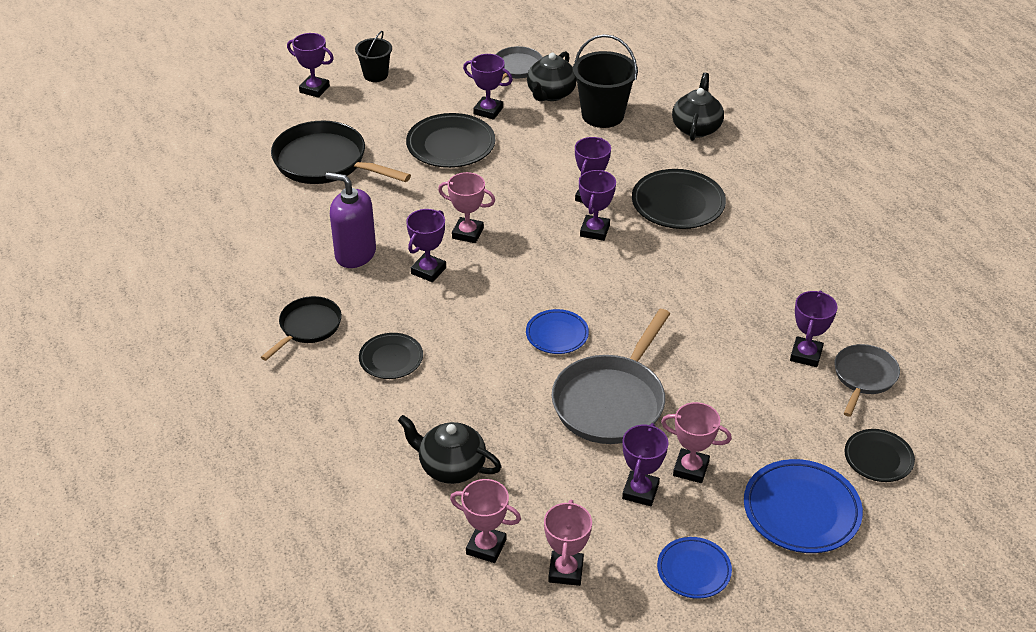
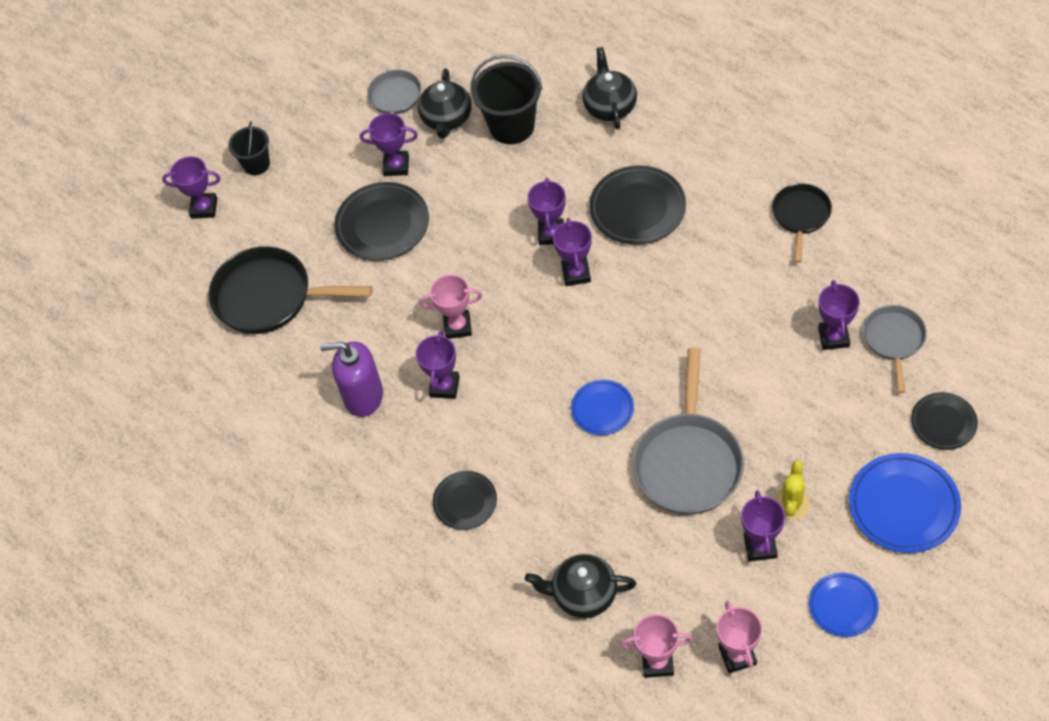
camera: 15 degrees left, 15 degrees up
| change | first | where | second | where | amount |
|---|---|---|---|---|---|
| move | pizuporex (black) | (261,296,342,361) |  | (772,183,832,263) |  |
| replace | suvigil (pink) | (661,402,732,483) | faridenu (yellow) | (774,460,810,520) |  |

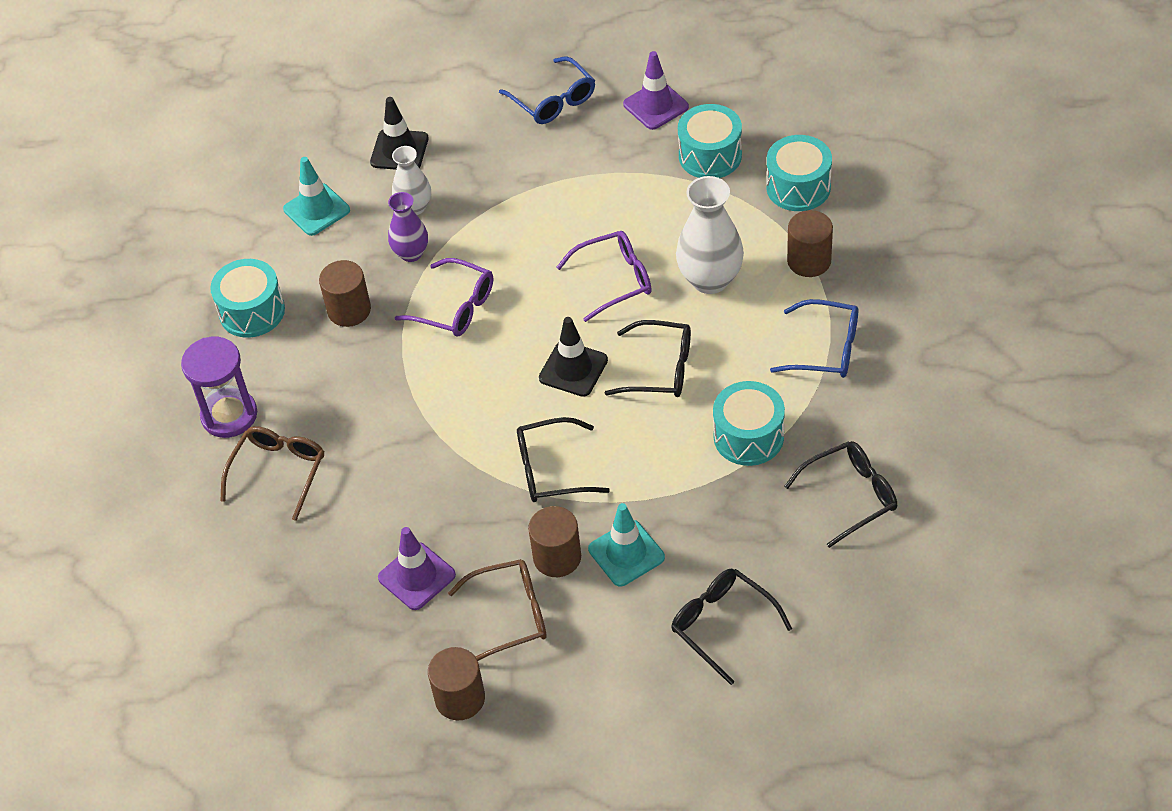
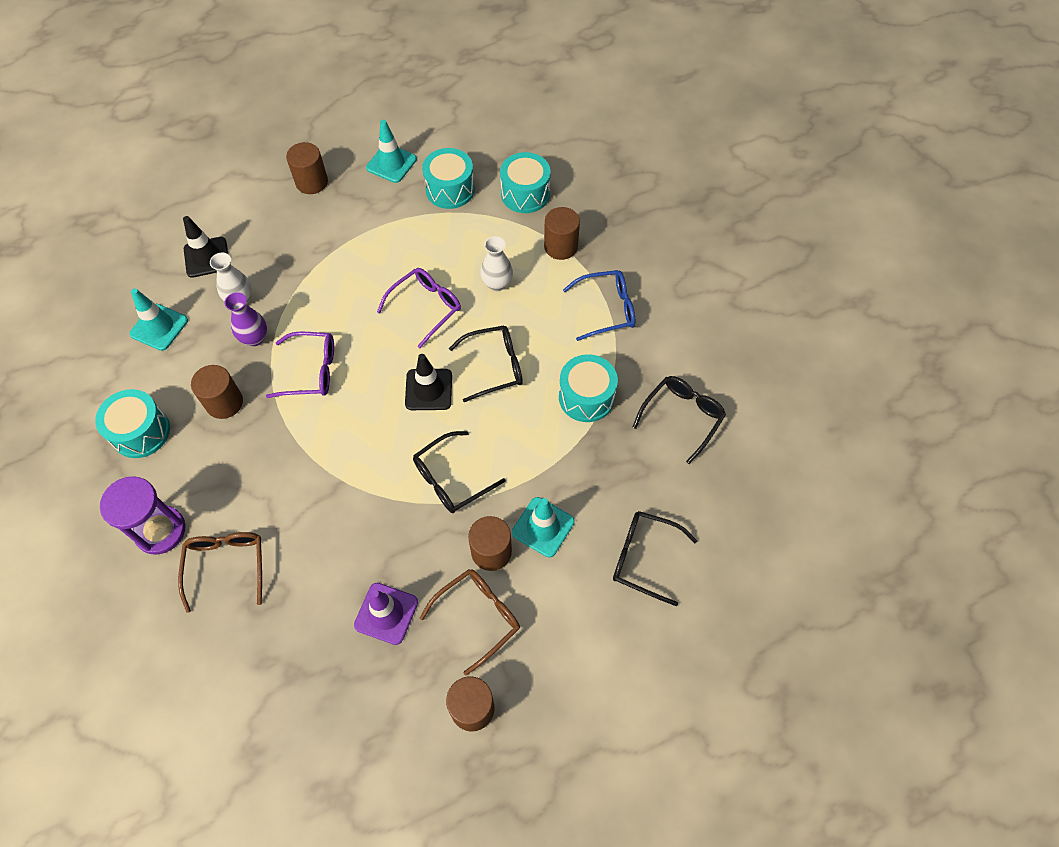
camera: 30 degrees left, 10 degrees up
| change | first | where | second | where | amount |
|---|---|---|---|---|---|
| recolor | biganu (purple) | (623,51,689,130) | biganu (turquoise) | (366,119,417,183) |  |
| replace | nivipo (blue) | (499,56,595,124) | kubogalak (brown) | (286,142,328,194) |  |
| resize | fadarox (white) | (676,176,744,294) |  | (480,236,513,291) | x0.61 |

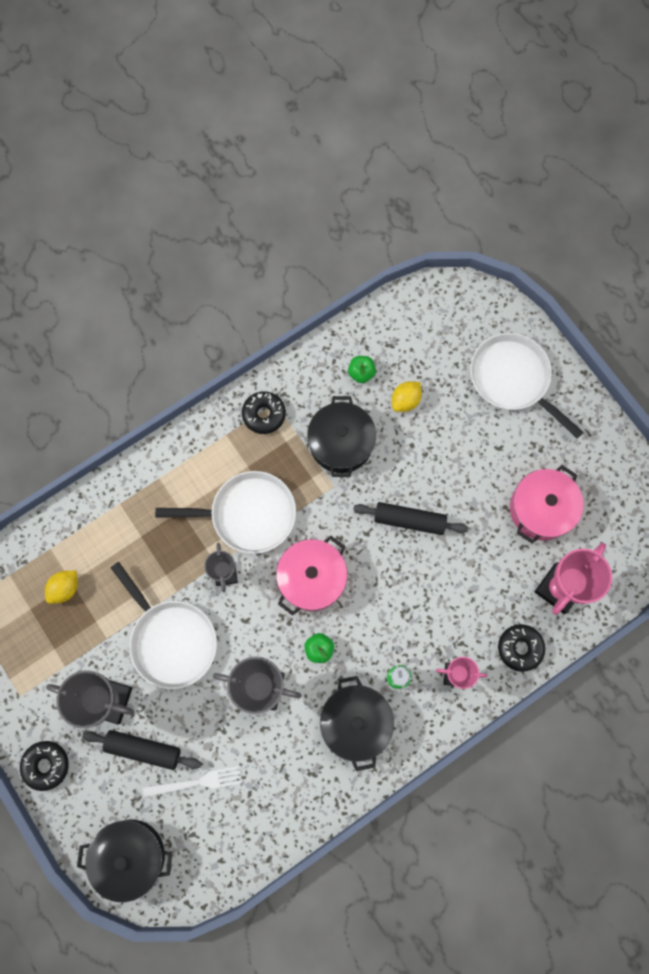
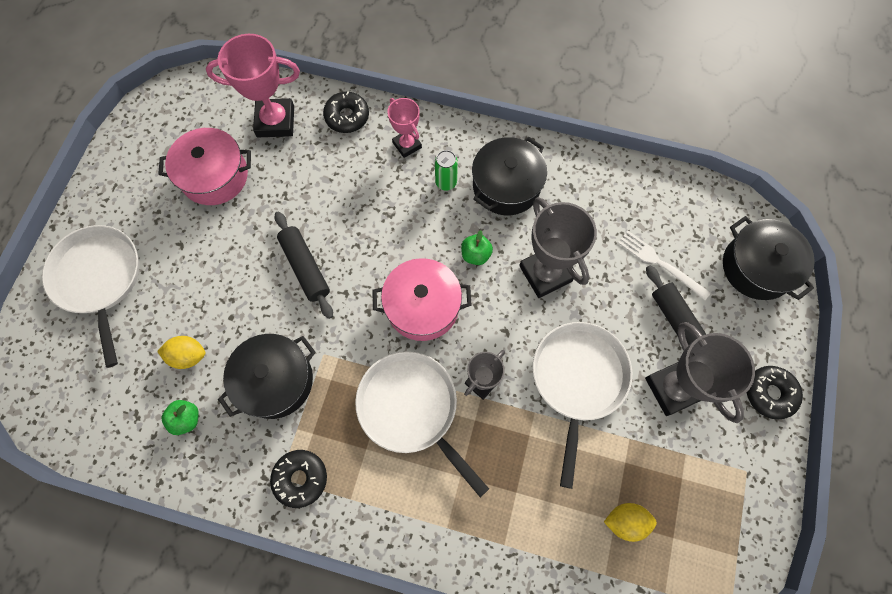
camera: 130 degrees left, 5 degrees down
| change | first | where | second | where | amount |
|---|---|---|---|---|---|
| rotate | pizuporex (white) | (470,333,584,439) |  | (42,225,140,368) | 150 degrees clockwise |

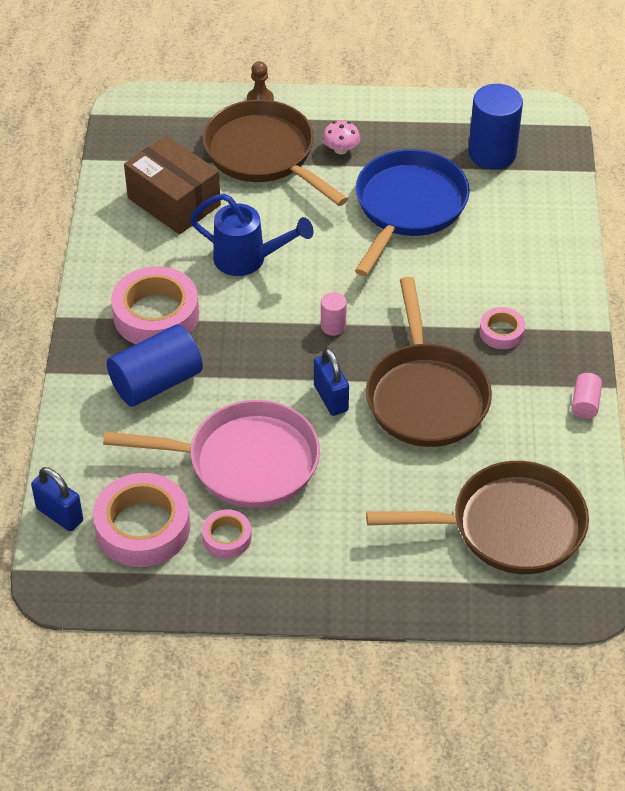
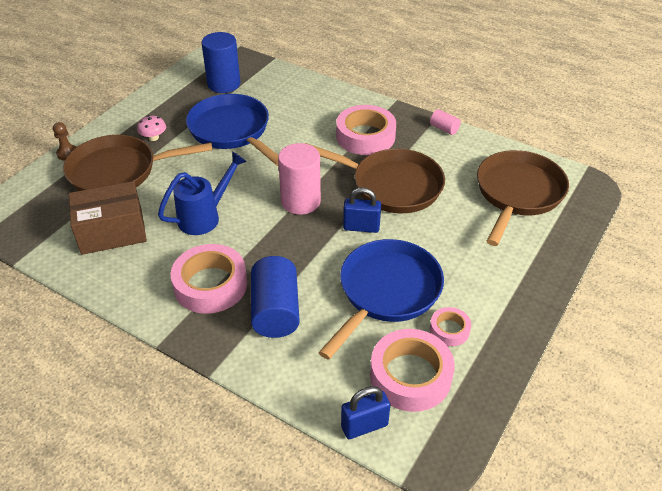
camera: 60 degrees left, 5 degrees down
| change | first | where | second | where | amount |
|---|---|---|---|---|---|
| resize | kubogalak (pink) | (321,292,347,336) |  | (278,143,321,215) | x2.06 |
| resize | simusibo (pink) | (479,307,525,349) |  | (336,105,396,155) | x1.94 |
| recolor | pizuporex (pink) | (103,400,320,508) | pizuporex (blue) | (318,239,444,360) |  |

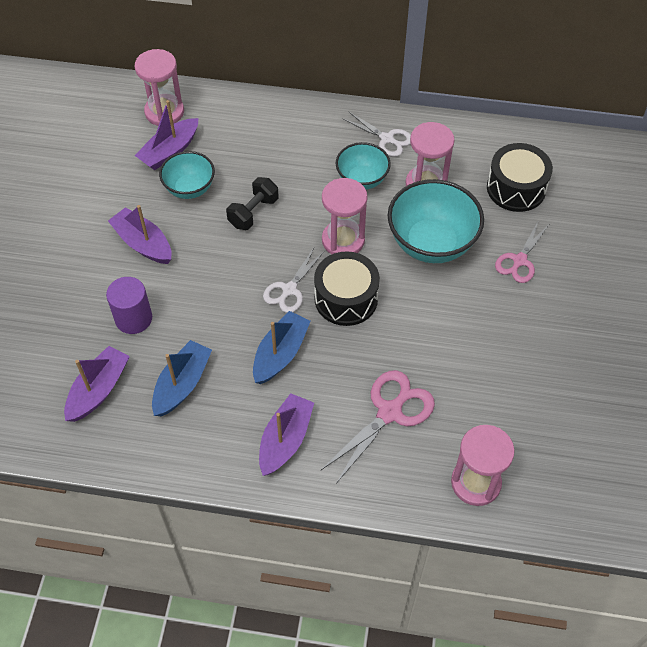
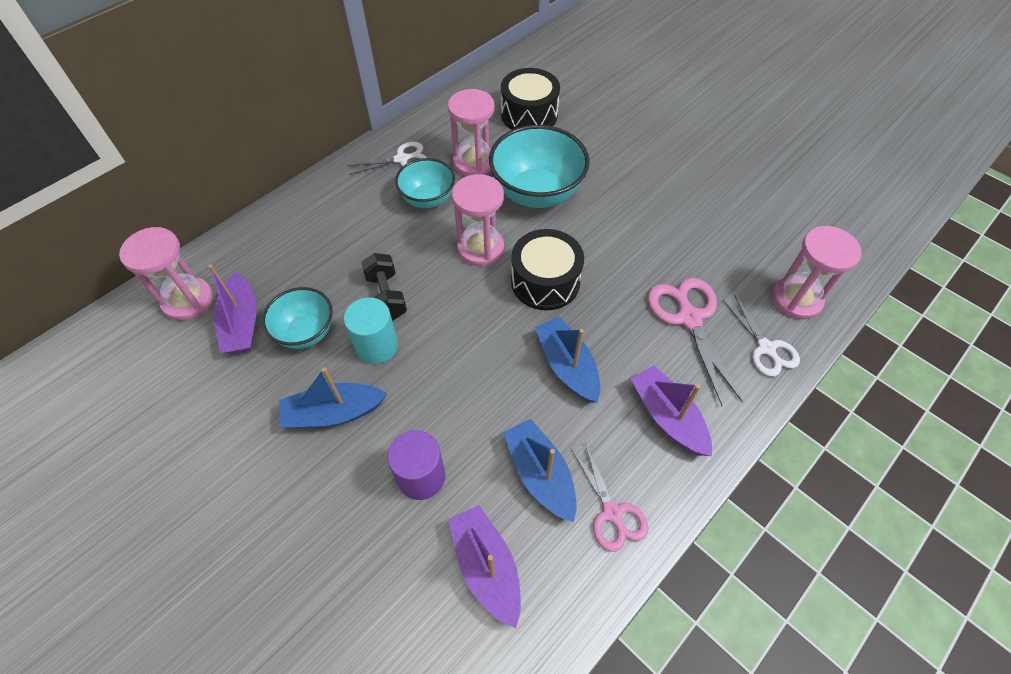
camera: 55 degrees left, 0 degrees up
| change | first | where | second | where | amount |
|---|---|---|---|---|---|
| recolor | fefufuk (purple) | (108,205,172,264) | fefufuk (blue) | (279,368,387,428) |  |
| move | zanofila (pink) | (495,220,549,283) |  | (571,443,648,552) |  |
| move | zanofila (white) | (263,248,324,313) |  | (723,295,800,377) |  |
| insert |  |  | kubogalak (turquoise) | (344,297,398,364) |  |

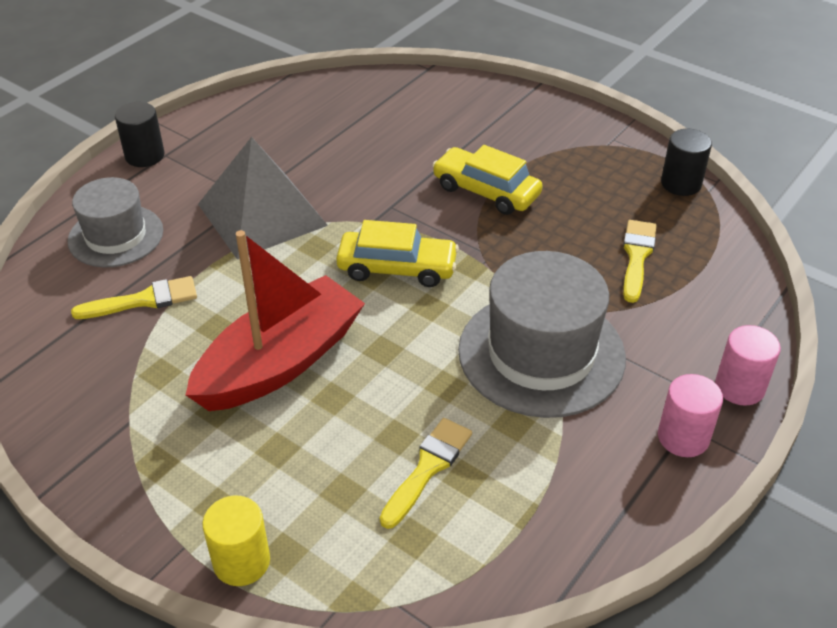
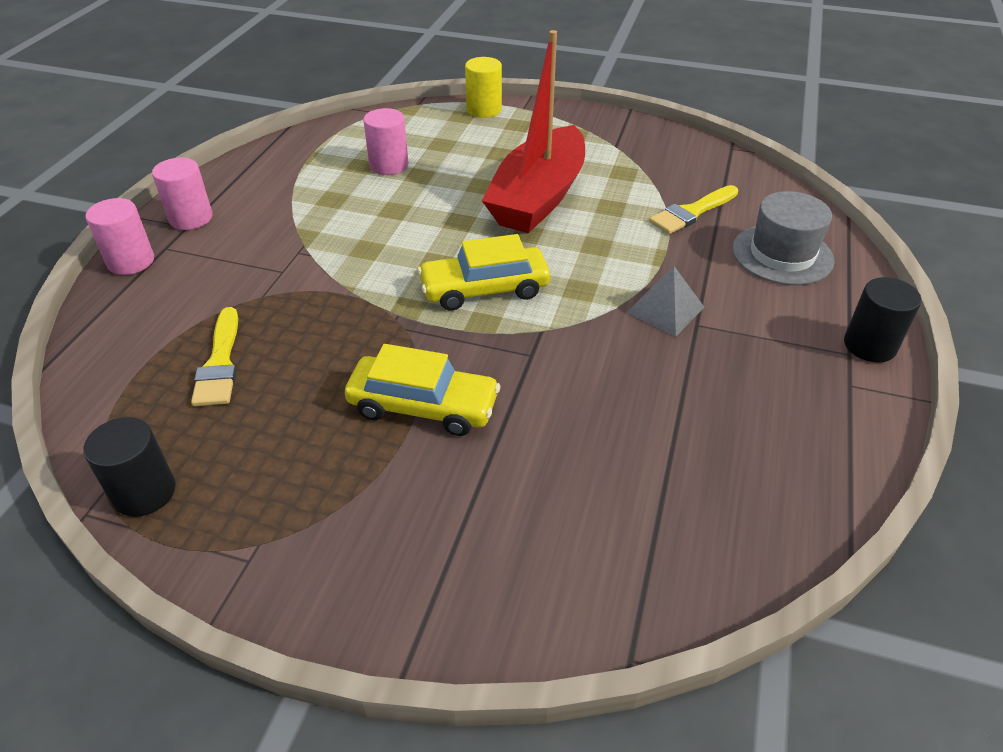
camera: 160 degrees right, 0 degrees up
| change | first | where | second | where | amount |
|---|---|---|---|---|---|
| resize | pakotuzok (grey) | (198,137,328,260) |  | (626,266,704,337) | x0.50 |
| delete | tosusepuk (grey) | (458,251,626,418) |  |  |  |
| replace | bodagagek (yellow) | (380,418,472,529) | kubogalak (pink) | (363,108,409,175) |  |

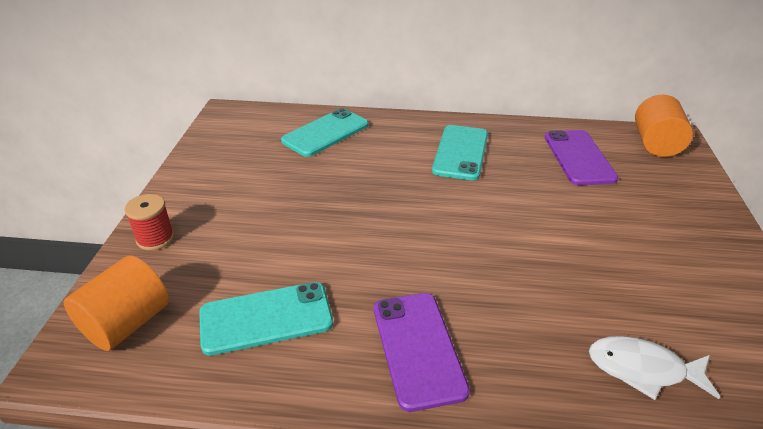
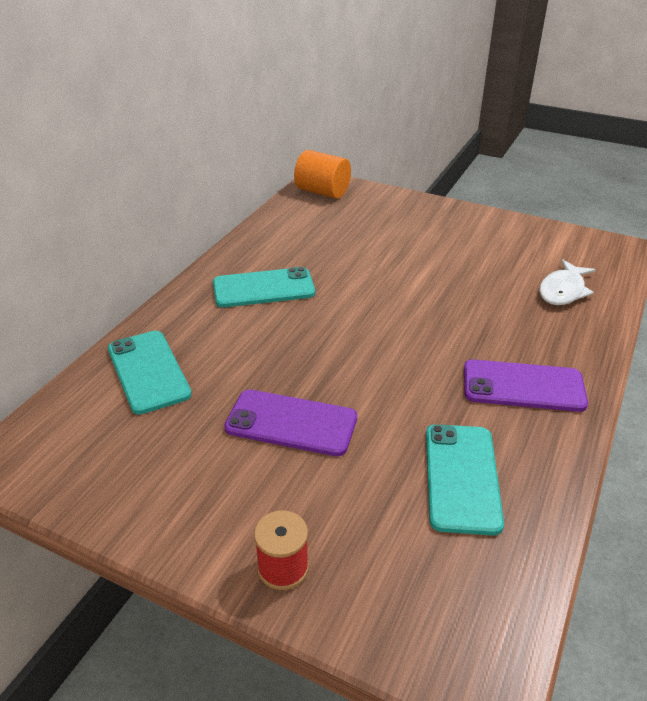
camera: 70 degrees left, 0 degrees up
| change | first | where | second | where | amount |
|---|---|---|---|---|---|
| rotate | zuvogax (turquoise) | (432,125,488,181) |  | (213,267,315,307) | 45 degrees counterclockwise |
| move | zuvogax (purple) | (545,130,618,185) |  | (224,389,357,456) |  |
| delete | kubogalak (orange) | (64,255,169,351) |  |  |  |

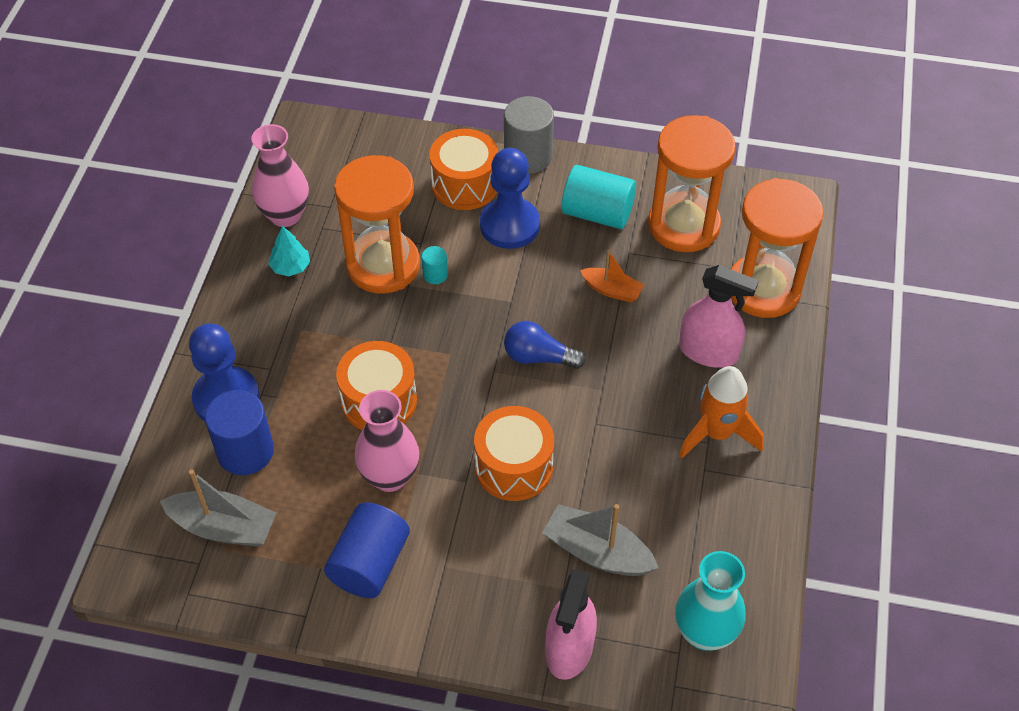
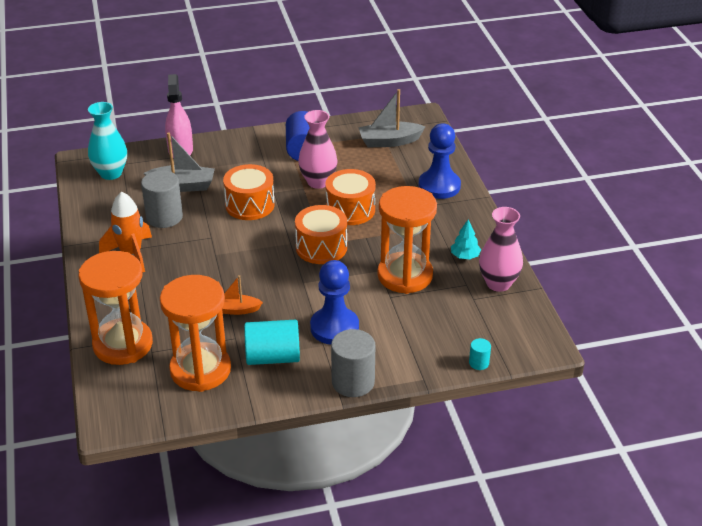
camera: 155 degrees right, 15 degrees down
| change | first | where | second | where | amount |
|---|---|---|---|---|---|
| move | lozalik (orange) | (429,129,498,210) |  | (295,205,347,264) |  |
| move | kubogalak (turquoise) | (422,246,448,284) |  | (469,338,491,370) |  |
| delete | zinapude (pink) | (679,265,759,368) |  |  |  |
| delete | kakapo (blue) | (504,321,586,369) |  |  |  |
| delete | kubogalak (blue) | (205,390,274,475) |  |  |  |
| insert |  |  | kubogalak (grey) | (141,170,183,228) |  |

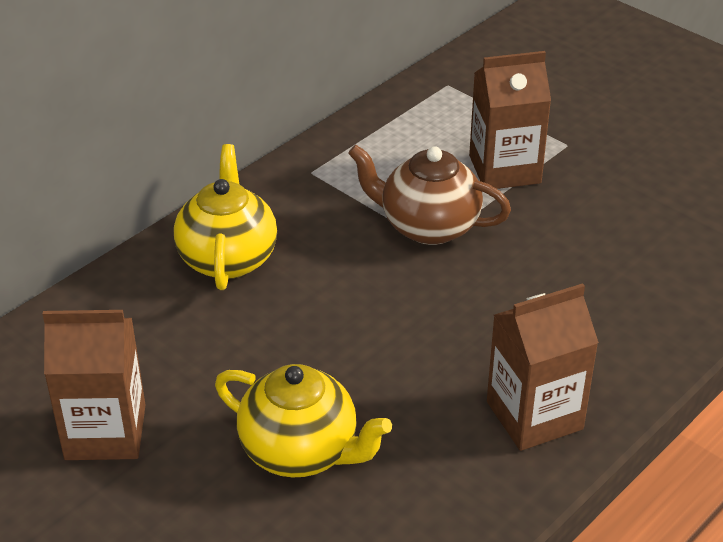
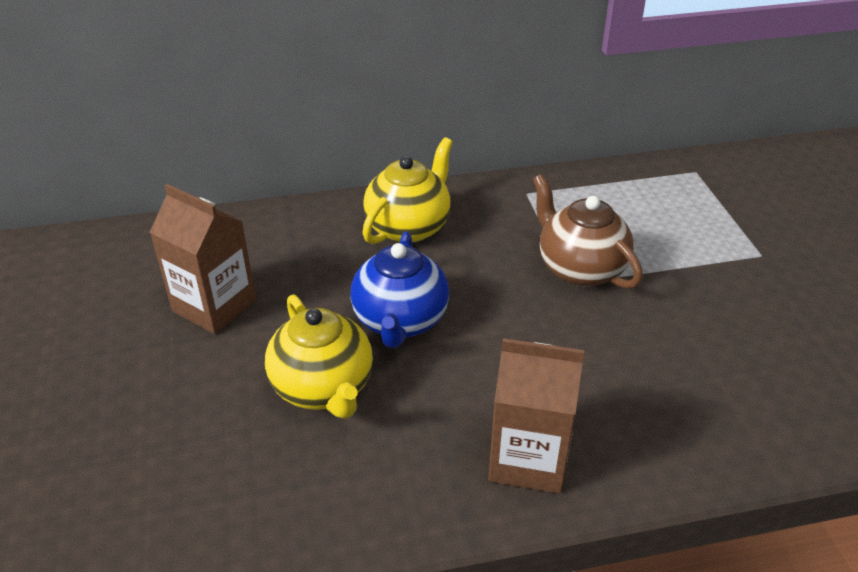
camera: 35 degrees right, 0 degrees up
| change | first | where | second | where | amount |
|---|---|---|---|---|---|
| delete | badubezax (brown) | (469,51,551,189) |  |  |  |
| insert |  |  | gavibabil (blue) | (350,231,449,348) |  |

